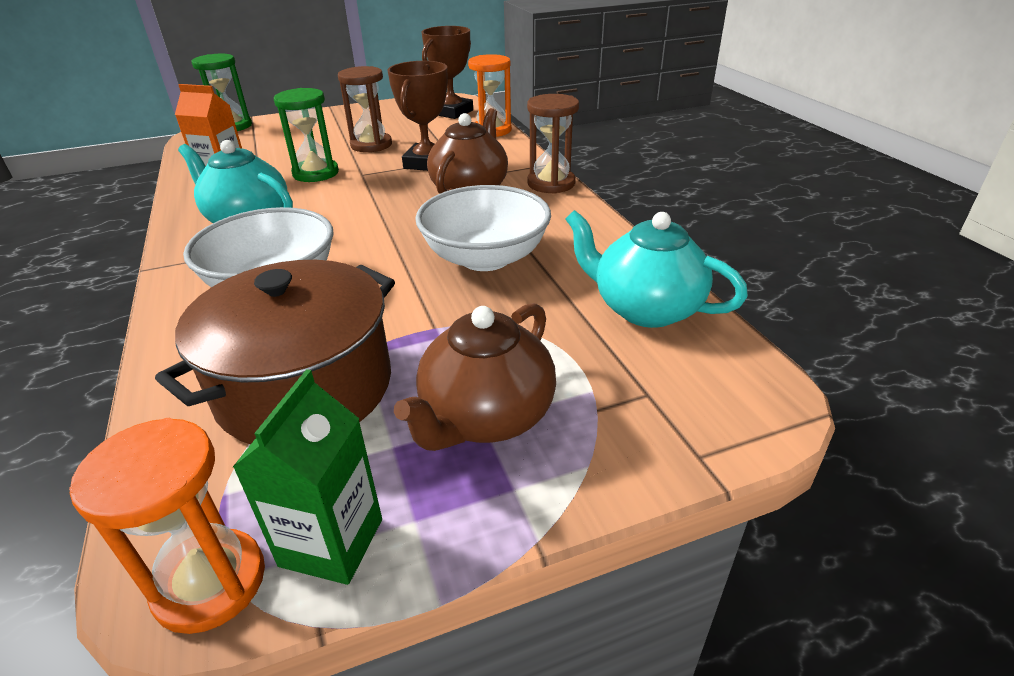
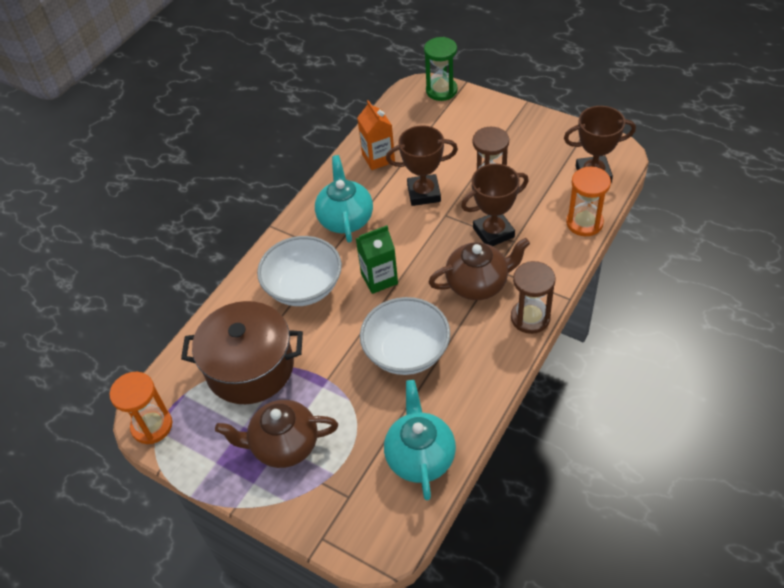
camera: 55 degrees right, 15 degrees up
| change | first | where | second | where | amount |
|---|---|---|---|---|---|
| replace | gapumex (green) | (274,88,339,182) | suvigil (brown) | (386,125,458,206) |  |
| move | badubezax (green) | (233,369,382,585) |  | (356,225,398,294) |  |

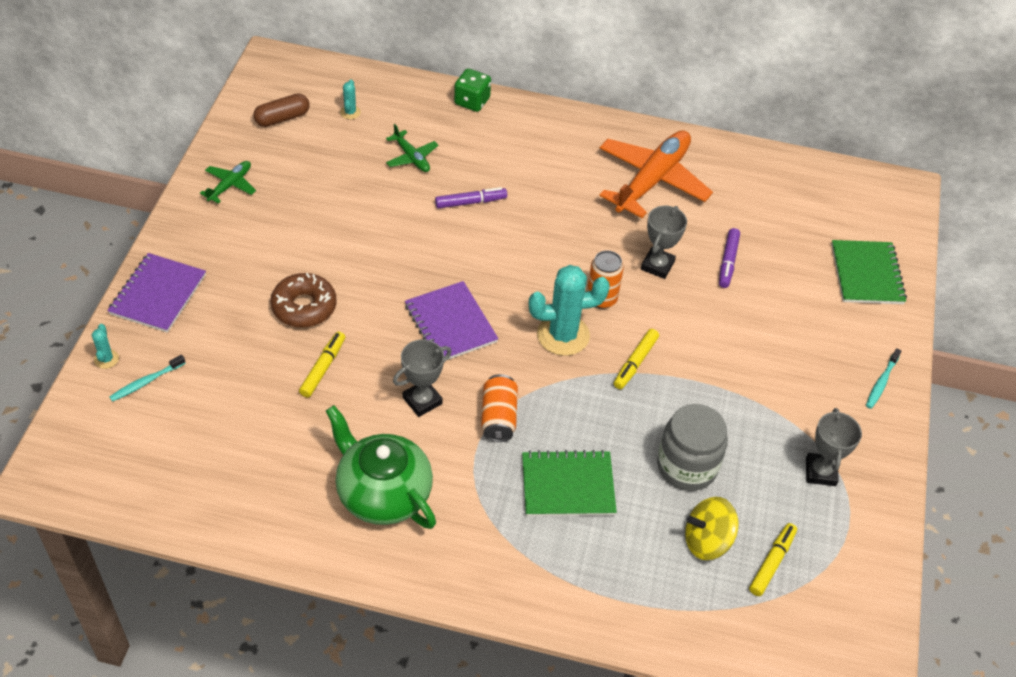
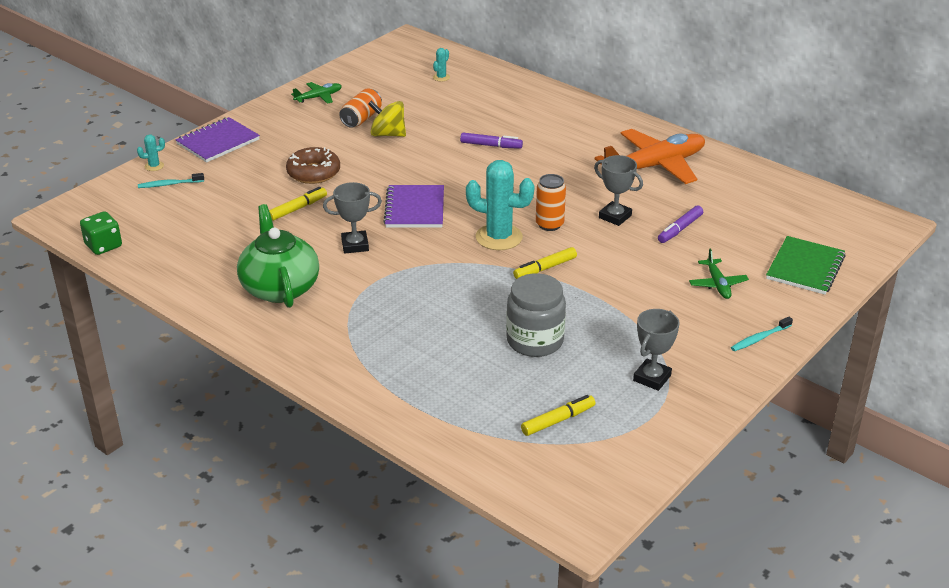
camera: 30 degrees right, 15 degrees down
| change | first | where | second | where | amount |
|---|---|---|---|---|---|
| move | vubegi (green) | (454,69,491,112) |  | (80,211,122,255) |  |
| delete | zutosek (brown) | (253,93,310,127) |  |  |  |
| move | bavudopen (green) | (386,124,438,172) |  | (689,248,749,299) |  |
| rotate | suvigil (grey) | (641,206,687,279) |  | (594,155,643,226) | 75 degrees clockwise |
| rotate | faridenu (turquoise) | (92,324,119,369) |  | (137,134,165,171) | 45 degrees clockwise |
| move | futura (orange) | (481,374,518,442) |  | (339,88,382,128) |  |
| delete | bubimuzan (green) | (522,450,617,516) |  |  |  |
| move | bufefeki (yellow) | (685,497,738,560) |  | (368,100,406,137) |  |

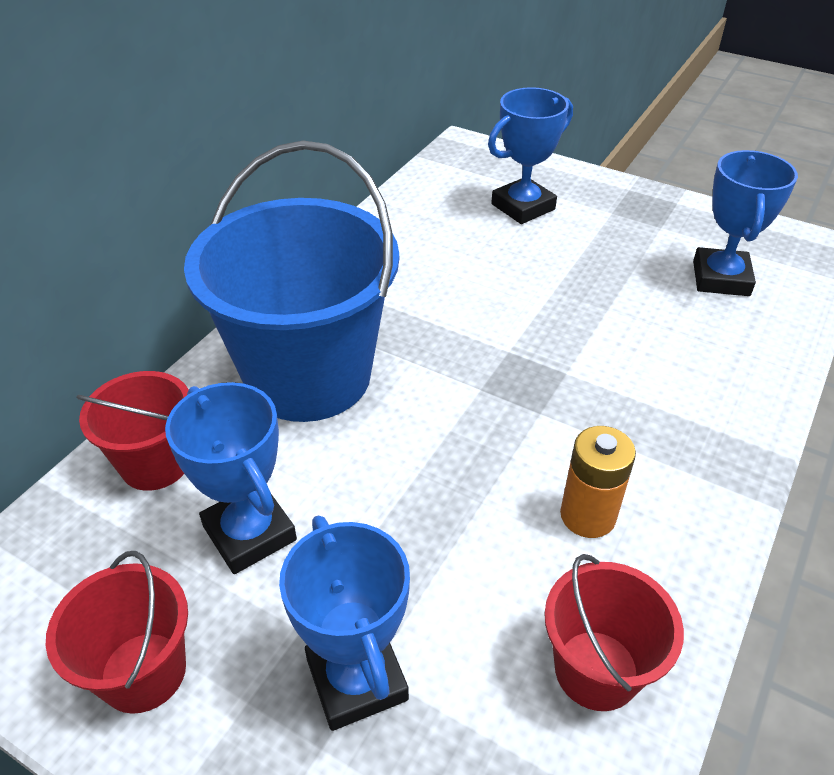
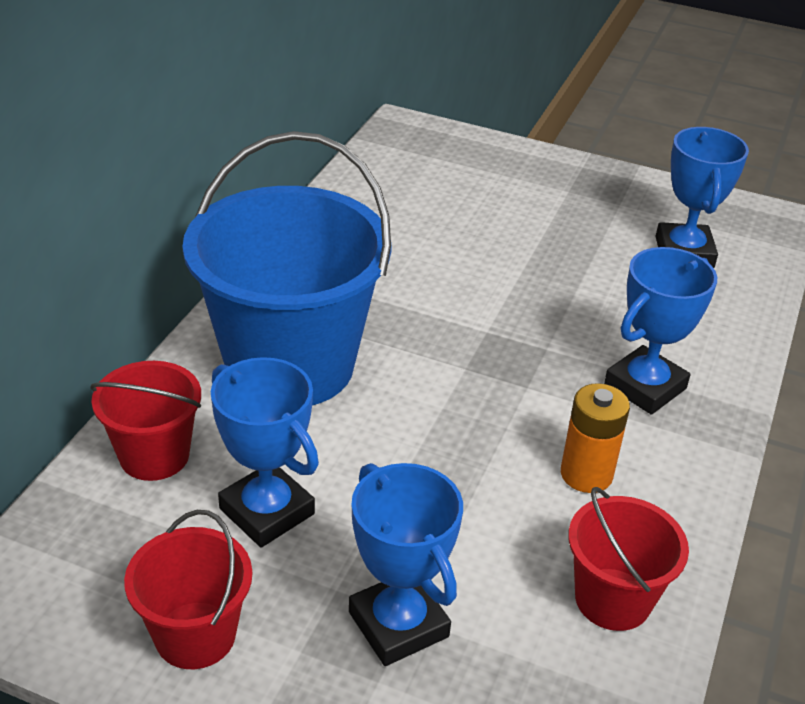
camera: 10 degrees left, 5 degrees down
| change | first | where | second | where | amount |
|---|---|---|---|---|---|
| move | suvigil (blue) | (488,87,573,224) |  | (604,247,717,415) |  |

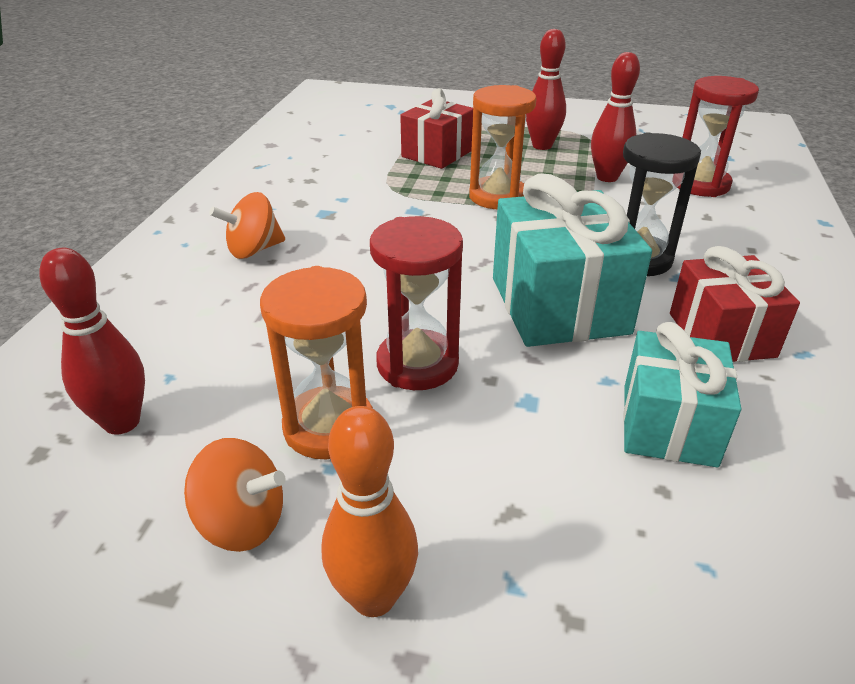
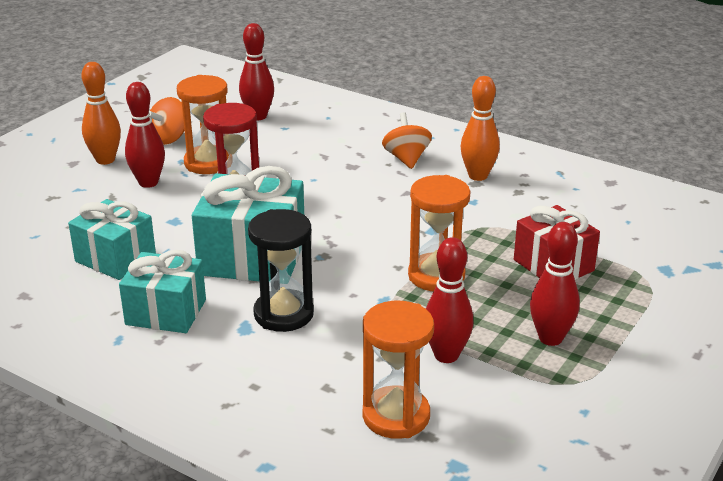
camera: 110 degrees right, 5 degrees down
| change | first | where | second | where | amount |
|---|---|---|---|---|---|
| recolor | gapumex (red) | (677,76,759,197) | gapumex (orange) | (363,301,434,439) |  |
| recolor | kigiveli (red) | (670,246,800,362) | kigiveli (turquoise) | (119,250,206,333) |  |
| insert |  |  | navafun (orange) | (461,76,500,181) |  |
| insert |  |  | navafun (red) | (125,82,165,188) |  |

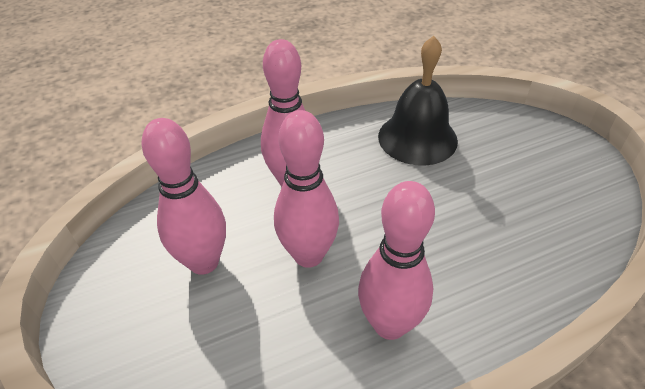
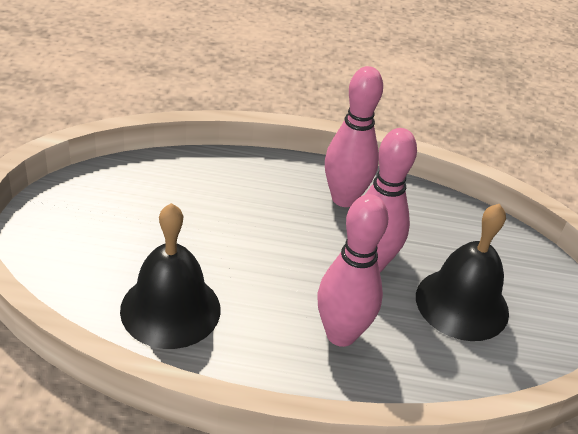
camera: 155 degrees left, 5 degrees down
| change | first | where | second | where | amount |
|---|---|---|---|---|---|
| replace | navafun (pink) | (142,118,226,275) | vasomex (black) | (416,204,509,341) |  |

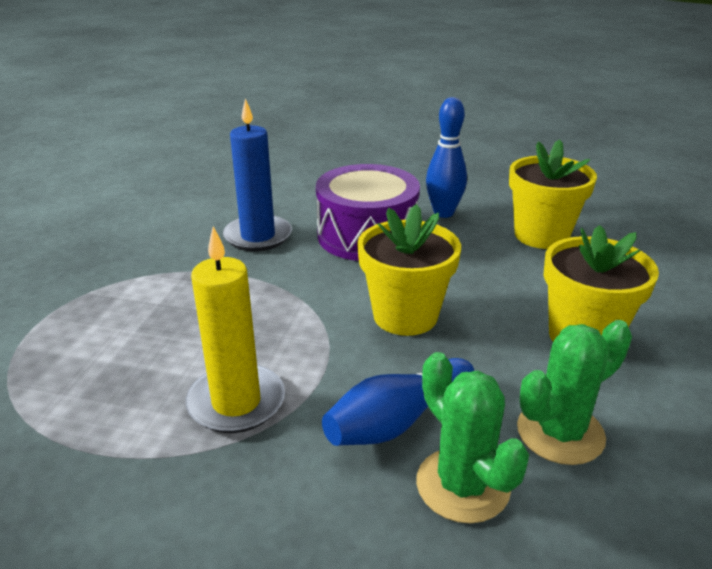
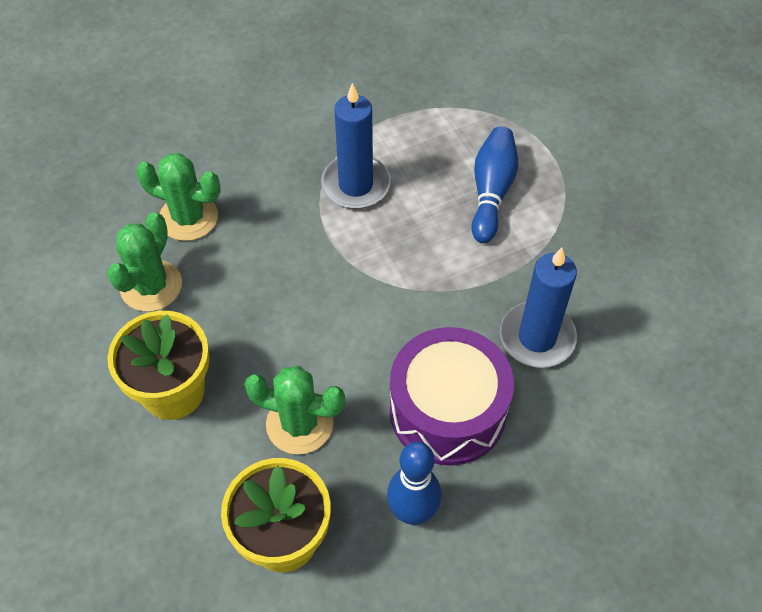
camera: 140 degrees right, 25 degrees up
| change | first | where | second | where | amount |
|---|---|---|---|---|---|
| delete | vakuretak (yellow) | (357,204,461,336) |  |  |  |
| recolor | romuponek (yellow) | (186,226,285,433) | romuponek (blue) | (321,83,391,209) |  |
| move | navafun (blue) | (322,358,474,446) |  | (471,126,518,243) |  |
| insert |  |  | faridenu (green) | (244,366,345,454) |  |

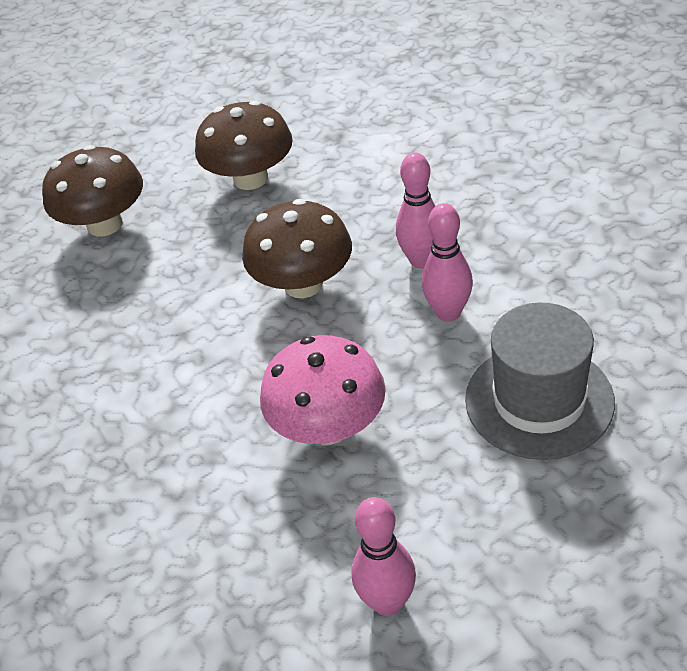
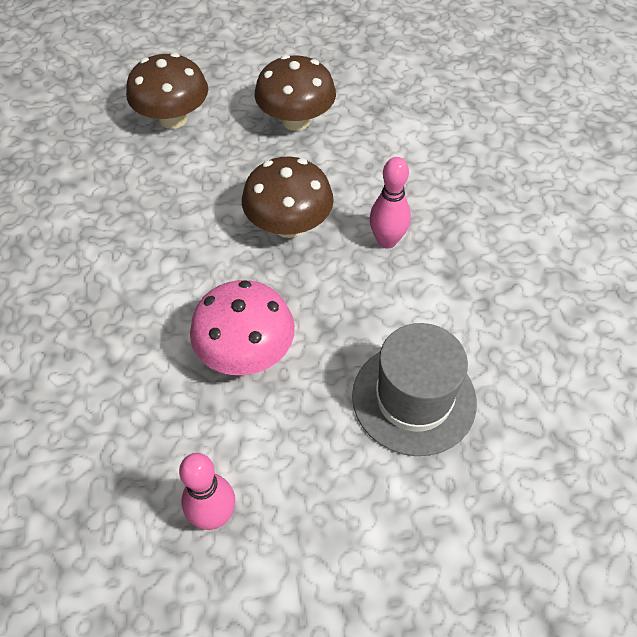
camera: 15 degrees right, 10 degrees up
| change | first | where | second | where | amount |
|---|---|---|---|---|---|
| delete | navafun (pink) | (422,203,473,322) |  |  |  |

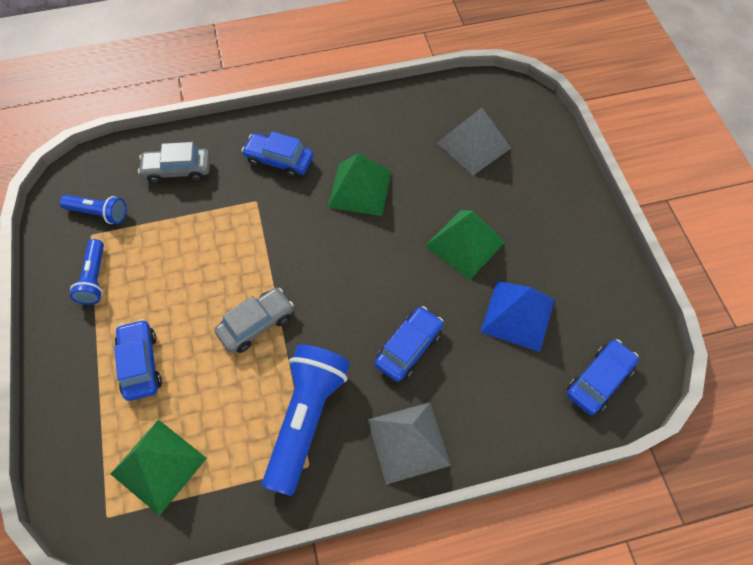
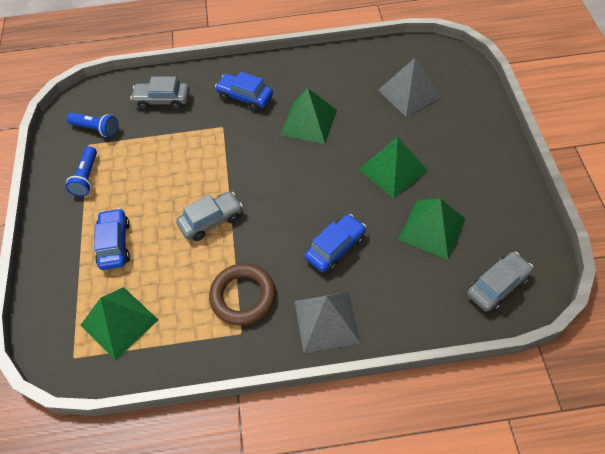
camera: 10 degrees right, 5 degrees down
| change | first | where | second | where | amount |
|---|---|---|---|---|---|
| recolor | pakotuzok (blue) | (480,281,555,352) | pakotuzok (green) | (398,198,465,259) |  |
| recolor | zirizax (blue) | (567,339,639,415) | zirizax (grey) | (467,252,533,312) |  |
| replace | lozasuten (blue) | (262,345,350,496) | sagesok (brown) | (209,263,276,326) |  |

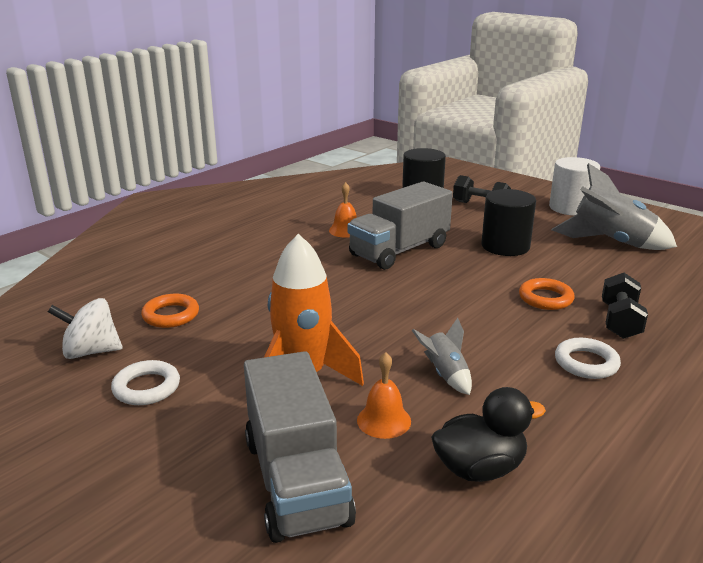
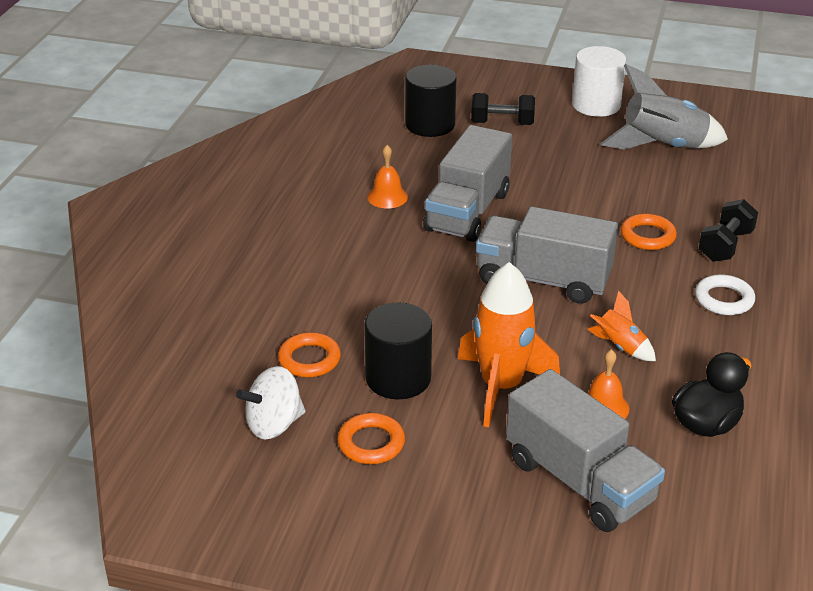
camera: 25 degrees left, 10 degrees up
| change | first | where | second | where | amount |
|---|---|---|---|---|---|
| move | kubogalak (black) | (481,189,536,256) |  | (364,303,432,399) |  |
| rotate | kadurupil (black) | (602,273,648,339) |  | (699,199,758,262) | 45 degrees clockwise |
| recolor | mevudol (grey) | (412,318,472,395) | mevudol (orange) | (587,290,656,361) |  |
| recolor | sagesok (white) | (111,360,180,405) | sagesok (orange) | (337,413,405,464) |  |
| insert |  |  | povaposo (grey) | (476,206,618,304) |  |

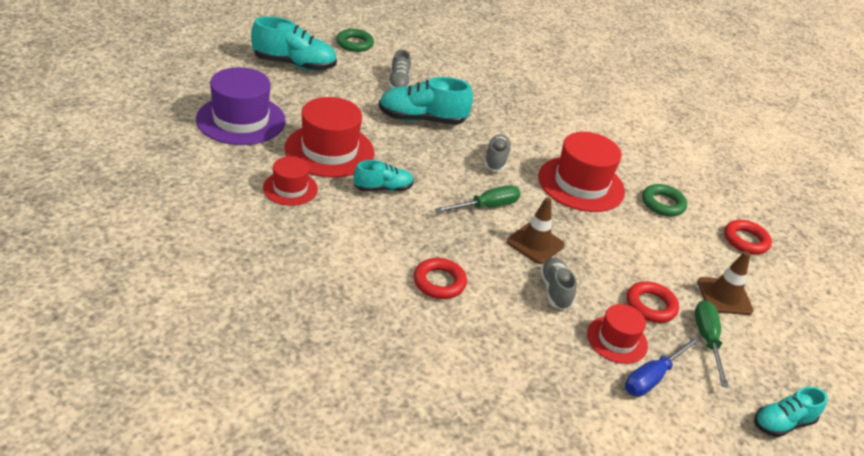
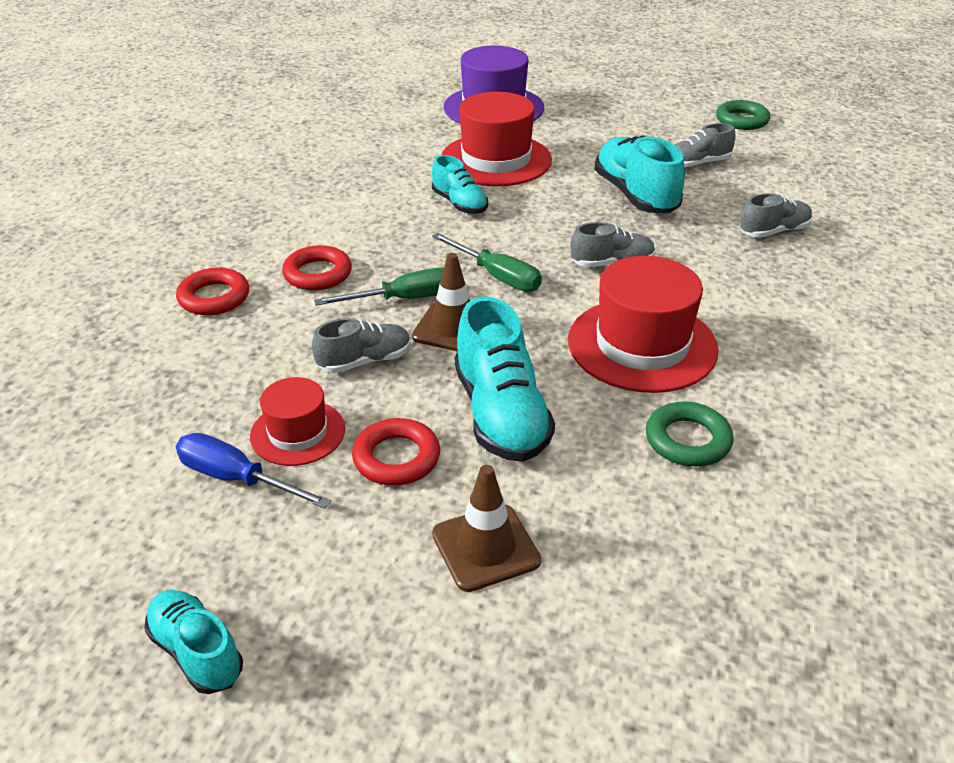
camera: 75 degrees right, 0 degrees up
| change | first | where | second | where | amount |
|---|---|---|---|---|---|
| move | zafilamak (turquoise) | (251,16,337,71) |  | (455,297,555,462) |  |
| delete | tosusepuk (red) | (263,156,318,206) |  |  |  |
| move | sagesok (red) | (724,220,772,254) |  | (176,268,249,315) |  |
| move | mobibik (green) | (694,300,729,388) |  | (314,267,444,306) |  |
| insert |  |  | zafilamak (grey) | (740,193,812,238) |  |

